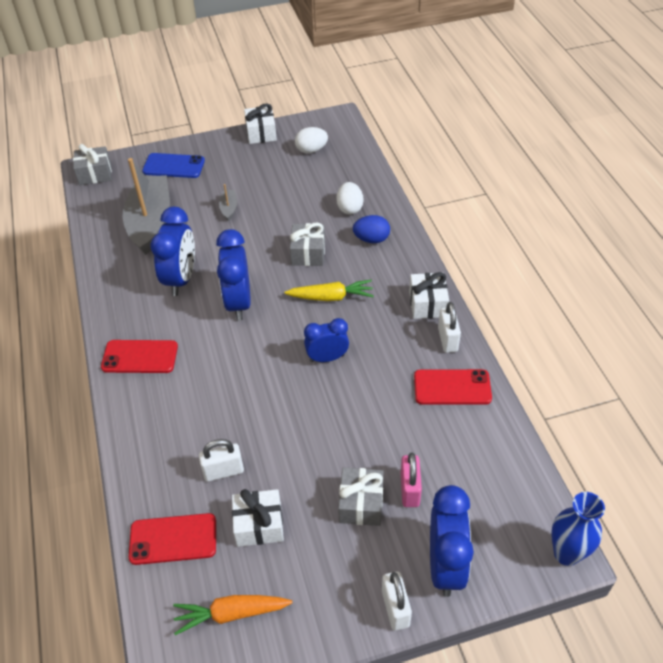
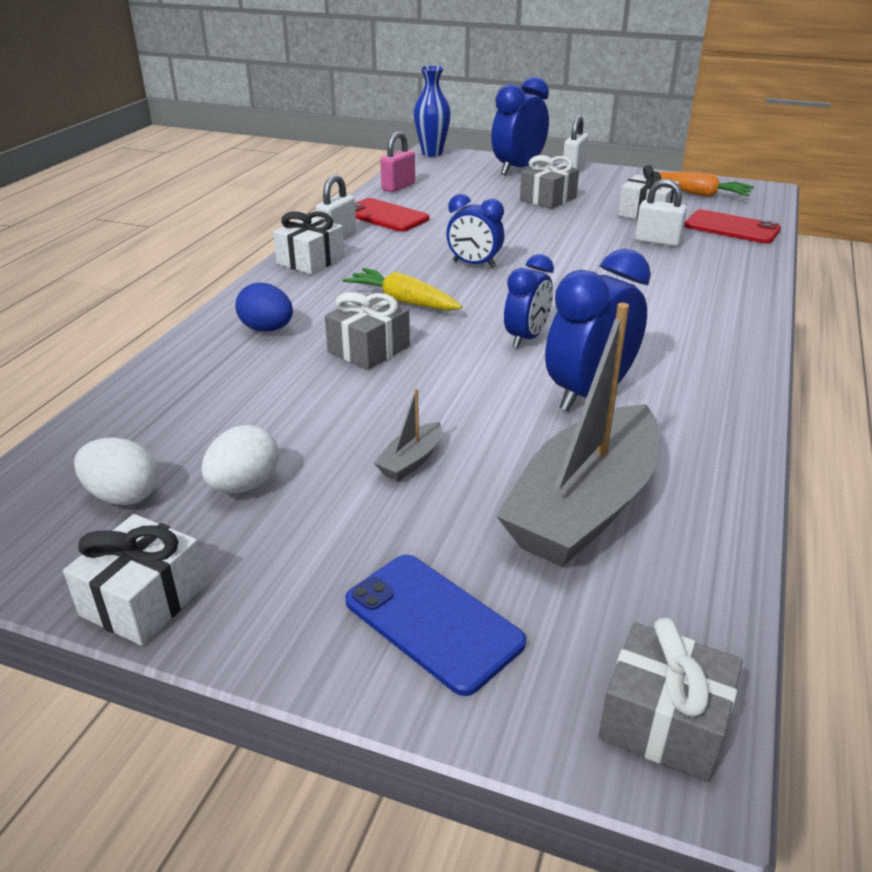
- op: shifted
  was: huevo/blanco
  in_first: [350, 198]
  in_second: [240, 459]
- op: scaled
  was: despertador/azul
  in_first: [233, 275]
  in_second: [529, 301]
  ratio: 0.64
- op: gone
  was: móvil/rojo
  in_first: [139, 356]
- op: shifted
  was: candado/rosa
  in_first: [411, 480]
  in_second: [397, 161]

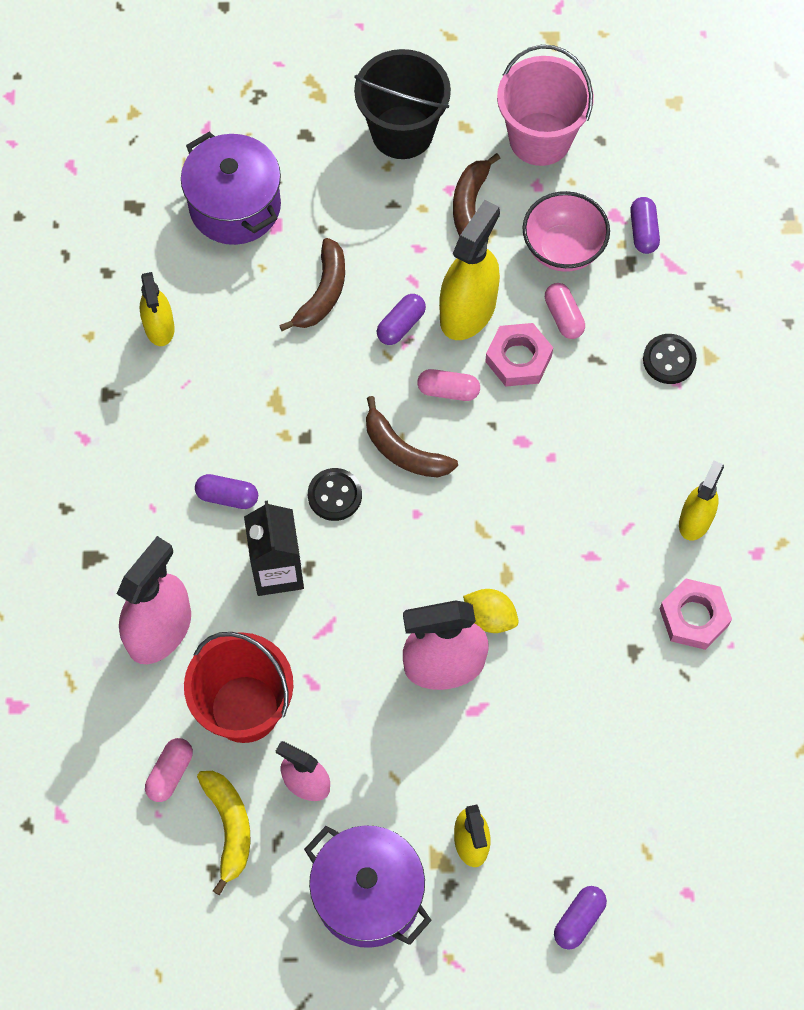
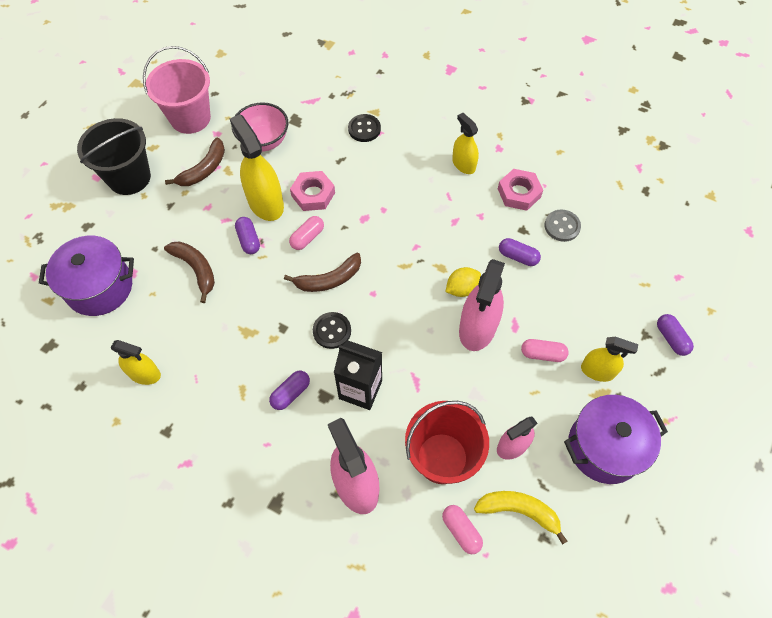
- op: rotated
  was: plátano/marrón
  in_first: [476, 194]
  in_second: [195, 162]
  clockwise: -90
- op: shifted
  was: cápsula/morado
  in_first: [645, 225]
  in_second: [520, 252]
- op: shifted
  was: cápsula/rosa
  in_first: [565, 311]
  in_second: [545, 350]
- op: new
  now: botón/gris
  in_second: [563, 225]

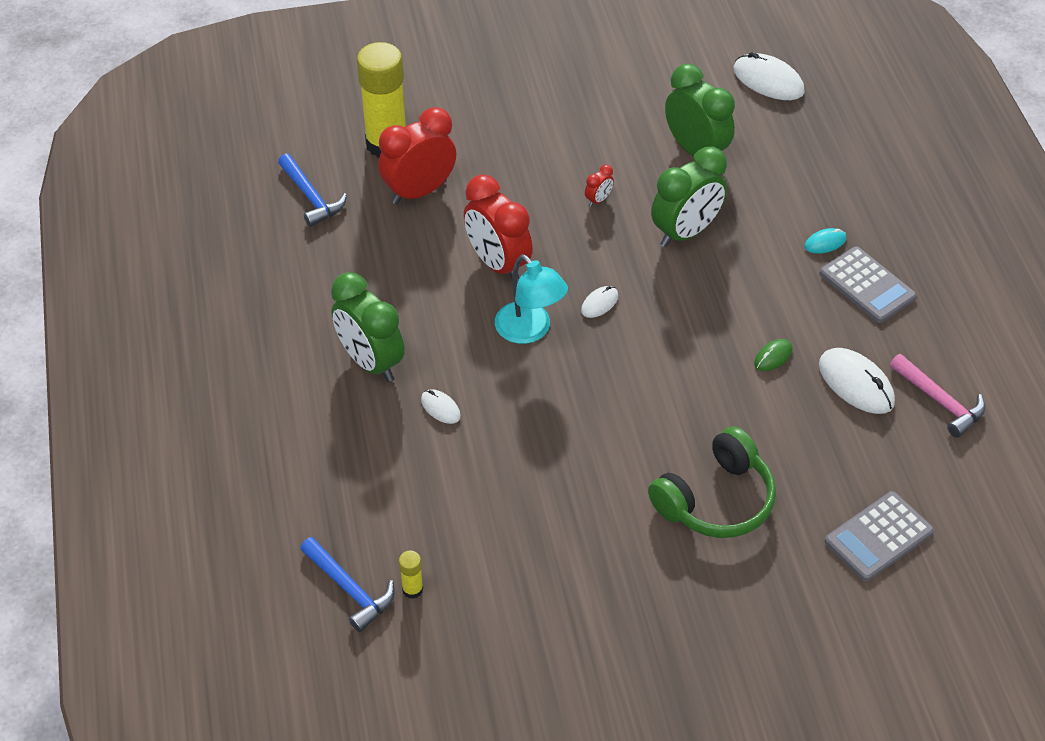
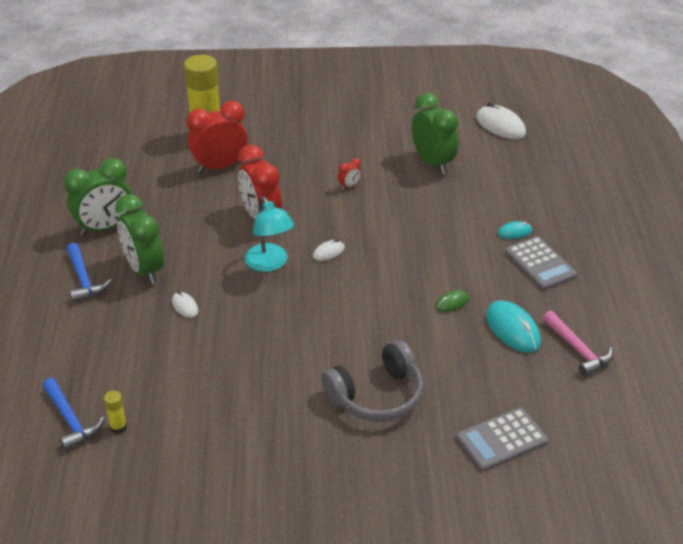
- op: shifted
  was: despertador/verde
  in_first: [689, 197]
  in_second: [98, 197]
- op: shifted
  was: martillo/azul
  in_first: [312, 190]
  in_second: [89, 273]
- op: repainted
  was: ratón/blanco
  now: ratón/turquesa
  in_first: [857, 381]
  in_second: [513, 326]
- op: repainted
  was: auriculares/verde
  now: auriculares/gris
  in_first: [712, 482]
  in_second: [372, 381]

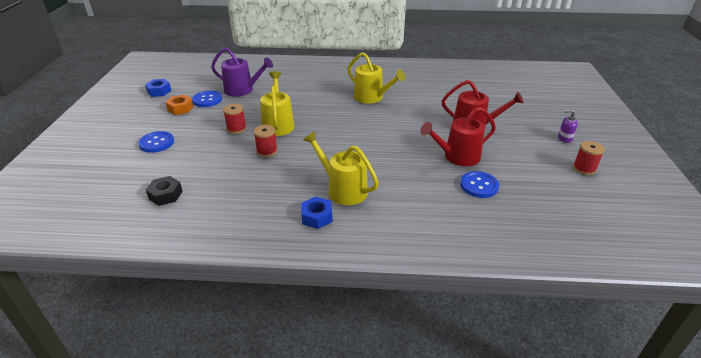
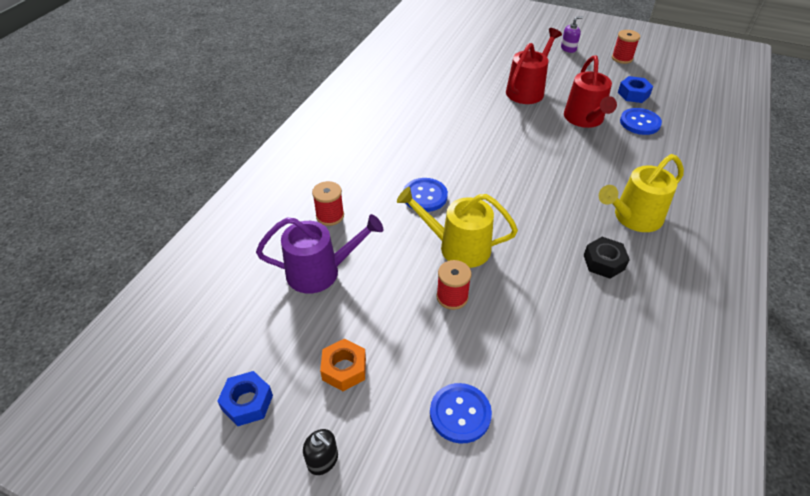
- op: rotated
  was: regadera/morado
  in_first: [242, 72]
  in_second: [319, 254]
  clockwise: 45
- op: gone
  was: regadera/amarillo
  in_first: [376, 78]
- op: shifted
  was: botón/azul
  in_first: [207, 99]
  in_second: [425, 195]
- op: rotated
  was: dispensador de jabón/morado
  in_first: [568, 126]
  in_second: [572, 34]
  clockwise: -150
- op: shifted
  was: carrete/rojo
  in_first: [265, 141]
  in_second: [328, 203]
- op: shifted
  was: tuerca/negro
  in_first: [164, 191]
  in_second: [607, 258]
- op: shifted
  was: tuerca/azul
  in_first: [317, 212]
  in_second: [635, 89]
- op: new
  now: dispensador de jabón/negro
  in_second: [320, 452]

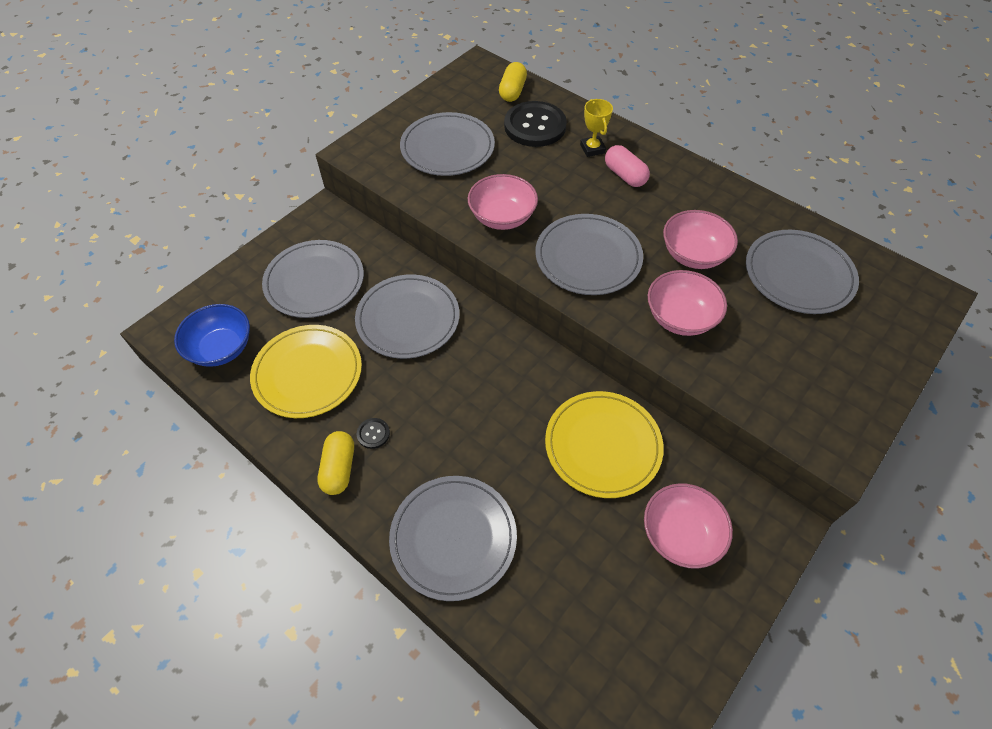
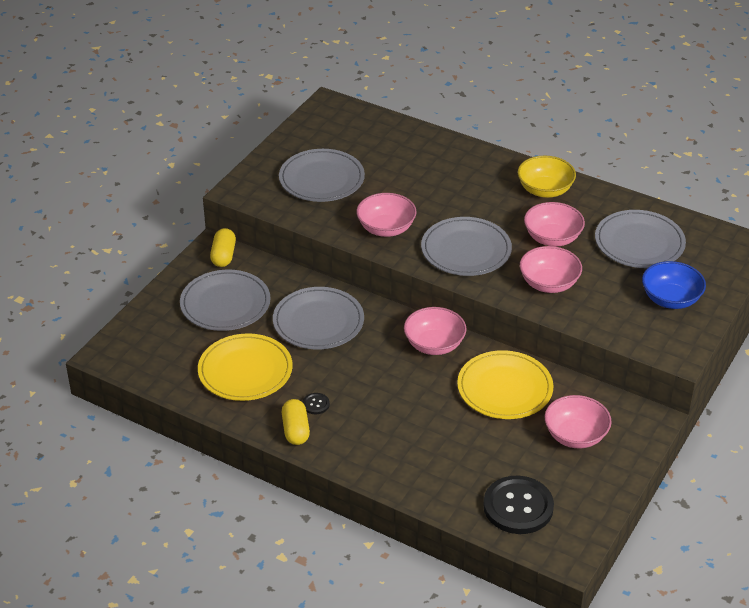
- op: shifted
  was: cápsula/amarillo
  in_first: [513, 82]
  in_second: [223, 247]
- op: gone
  was: trofeo/amarillo
  in_first: [596, 128]
- op: shifted
  was: botón/negro
  in_first: [535, 124]
  in_second: [518, 505]
- op: gone
  was: cápsula/rosa
  in_first: [627, 166]
- op: shifted
  was: cuenco/azul
  in_first: [212, 335]
  in_second: [674, 285]
- op: gone
  was: plato/gris
  in_first: [453, 538]
- op: new
  now: cuenco/amarillo
  in_second: [547, 176]
- op: new
  now: cuenco/rosa
  in_second: [435, 331]

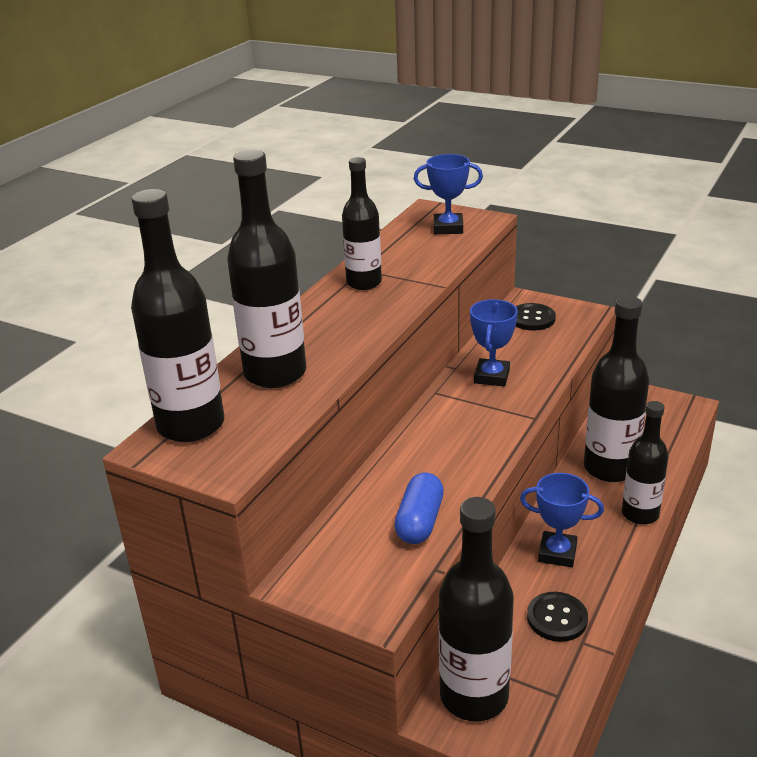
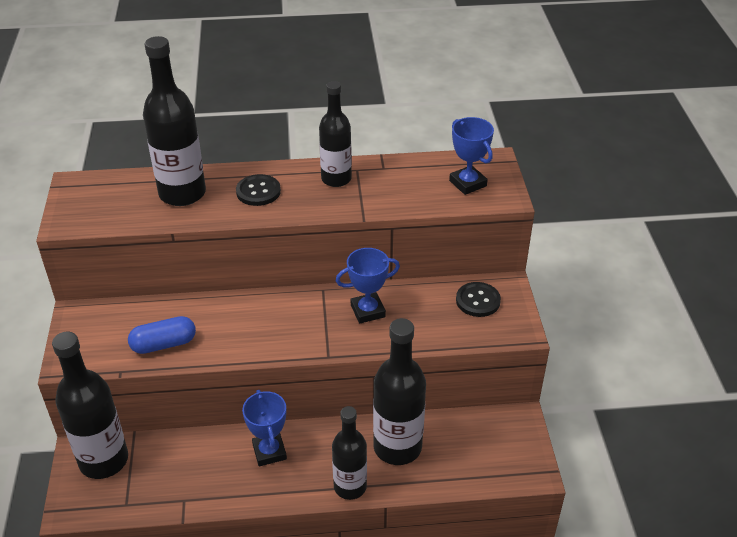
- op: gone
  was: botella/negro
  in_first: [177, 315]
- op: shifted
  was: botón/negro
  in_first: [557, 617]
  in_second: [258, 190]

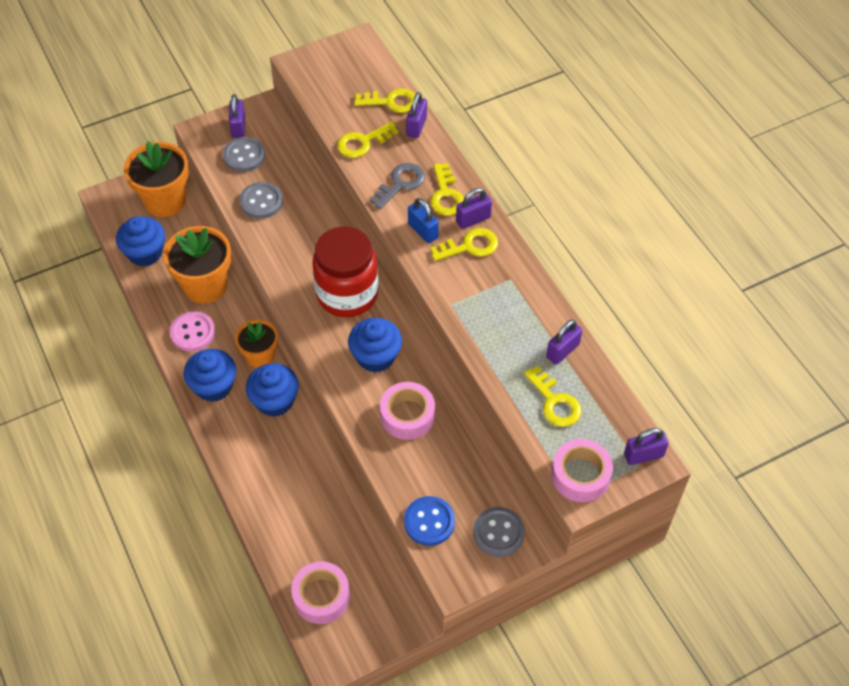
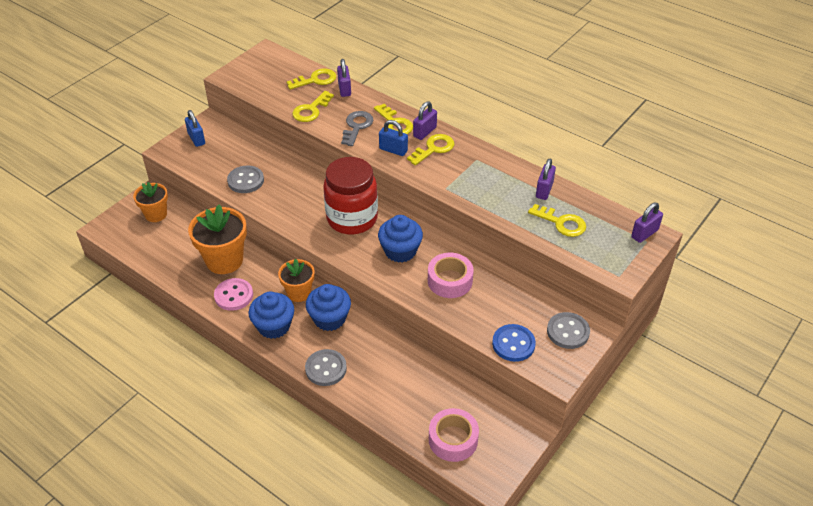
- op: repainted
  was: candado/morado
  now: candado/azul
  in_first: [237, 116]
  in_second: [195, 128]
- op: shifted
  was: botón/gris
  in_first: [244, 154]
  in_second: [326, 367]
- op: scaled
  was: maceta/naranja
  in_first: [156, 179]
  in_second: [150, 202]
  ratio: 0.62
- op: gone
  was: magdalena/azul
  in_first: [140, 241]
- op: gone
  was: cinta adhesiva/rosa
  in_first: [582, 470]

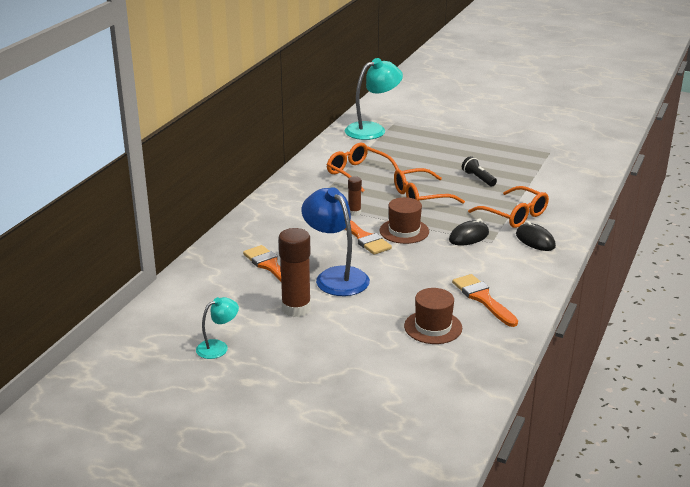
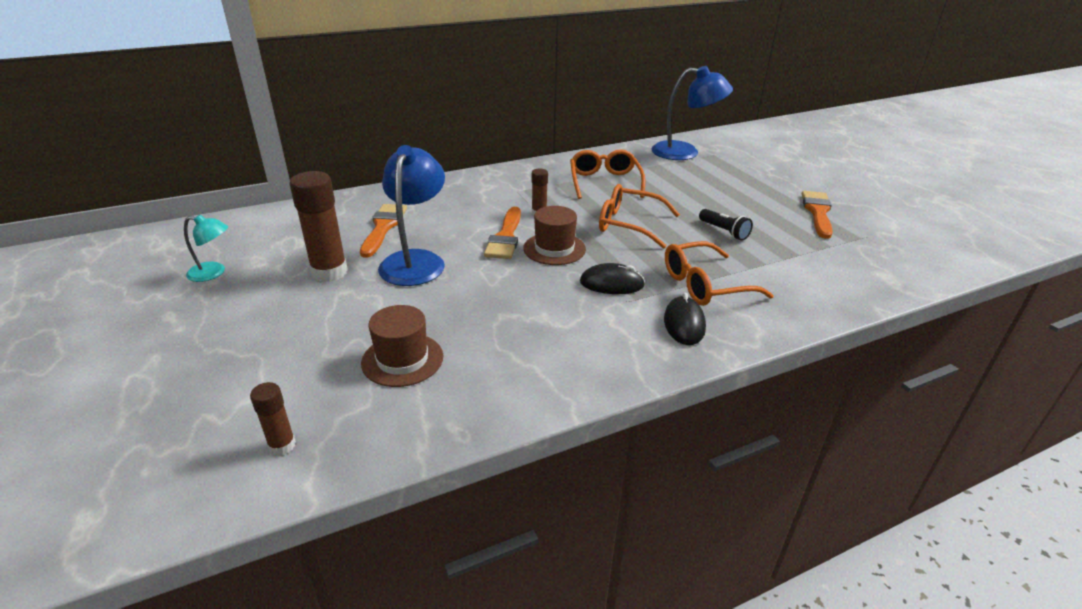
- op: repainted
  was: lámpara/turquesa
  now: lámpara/azul
  in_first: [374, 99]
  in_second: [692, 113]
- op: rotated
  was: lámpara de mano/negro
  in_first: [479, 171]
  in_second: [726, 225]
  clockwise: 135
- op: rotated
  was: gafas/naranja
  in_first: [508, 207]
  in_second: [719, 273]
  clockwise: 75
- op: shifted
  was: pincel/naranja
  in_first: [485, 300]
  in_second: [817, 215]
- op: new
  now: barra de pegamento/marrón
  in_second: [273, 419]

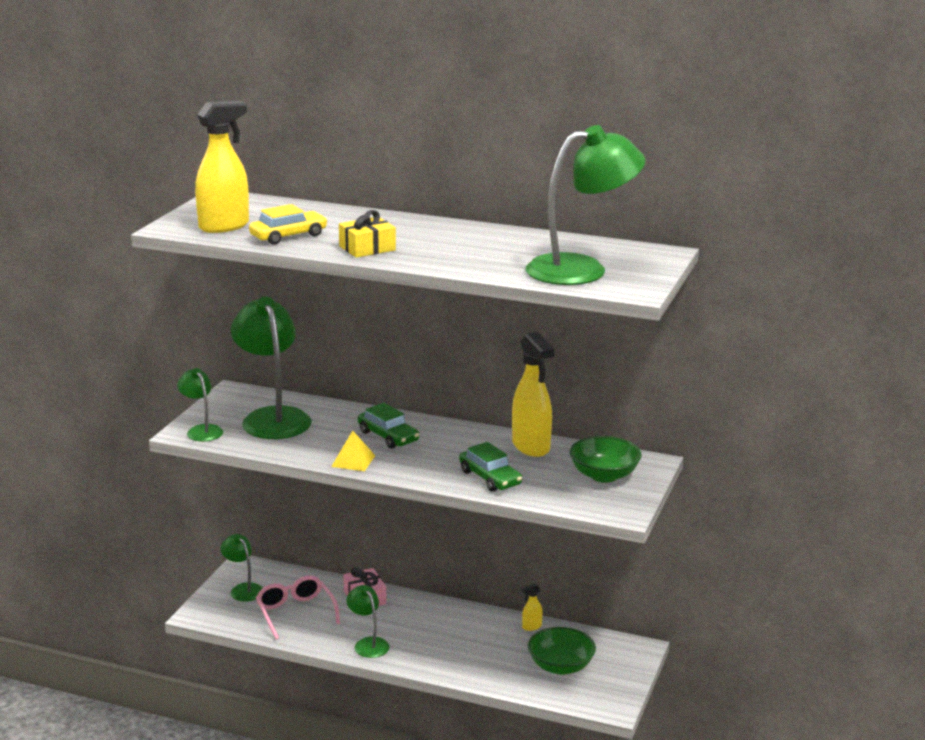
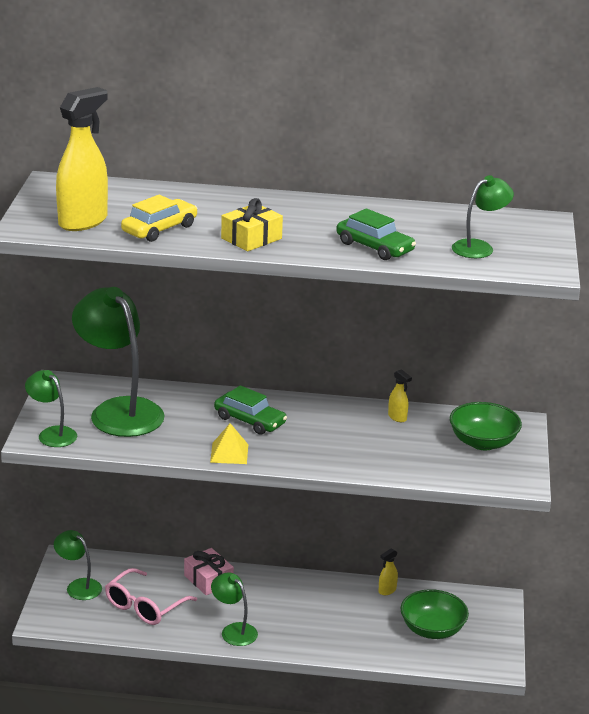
- op: scaled
  was: lámpara/verde
  in_first: [585, 205]
  in_second: [483, 216]
  ratio: 0.52
- op: scaled
  was: pulverizador/amarillo
  in_first: [533, 394]
  in_second: [400, 395]
  ratio: 0.43
- op: shifted
  was: coche/verde
  in_first: [490, 467]
  in_second: [376, 234]
- op: rotated
  was: gafas/rosa
  in_first: [298, 607]
  in_second: [151, 596]
  clockwise: -105

